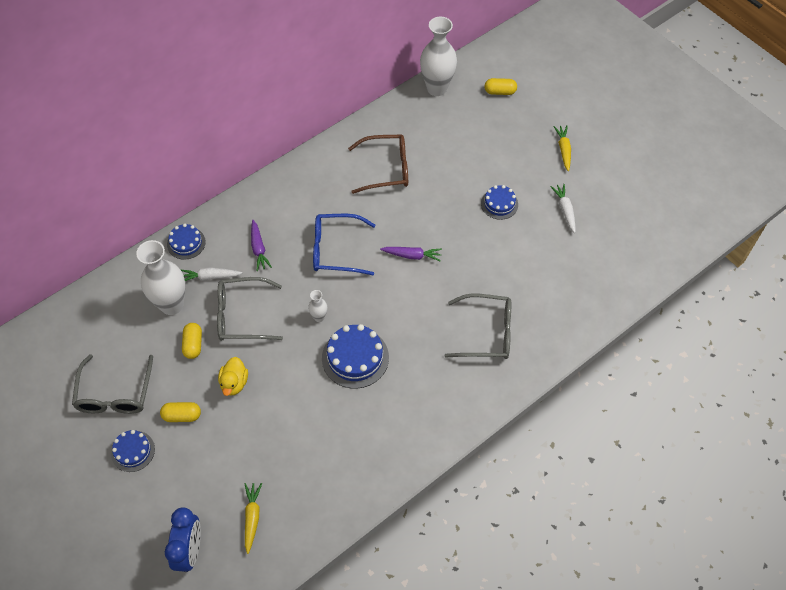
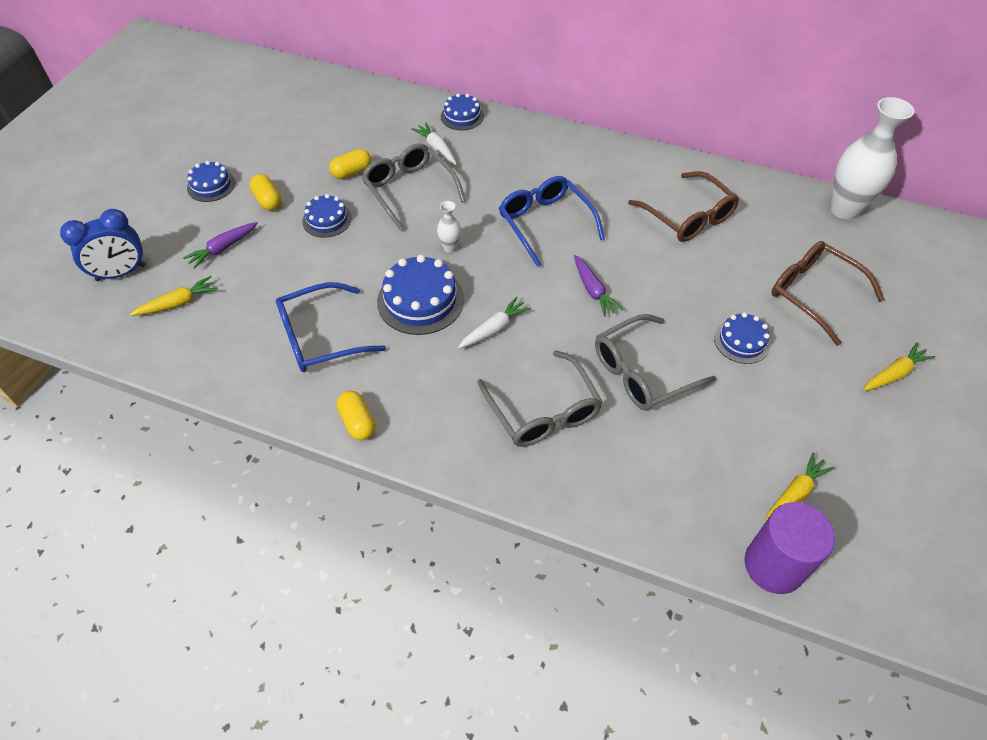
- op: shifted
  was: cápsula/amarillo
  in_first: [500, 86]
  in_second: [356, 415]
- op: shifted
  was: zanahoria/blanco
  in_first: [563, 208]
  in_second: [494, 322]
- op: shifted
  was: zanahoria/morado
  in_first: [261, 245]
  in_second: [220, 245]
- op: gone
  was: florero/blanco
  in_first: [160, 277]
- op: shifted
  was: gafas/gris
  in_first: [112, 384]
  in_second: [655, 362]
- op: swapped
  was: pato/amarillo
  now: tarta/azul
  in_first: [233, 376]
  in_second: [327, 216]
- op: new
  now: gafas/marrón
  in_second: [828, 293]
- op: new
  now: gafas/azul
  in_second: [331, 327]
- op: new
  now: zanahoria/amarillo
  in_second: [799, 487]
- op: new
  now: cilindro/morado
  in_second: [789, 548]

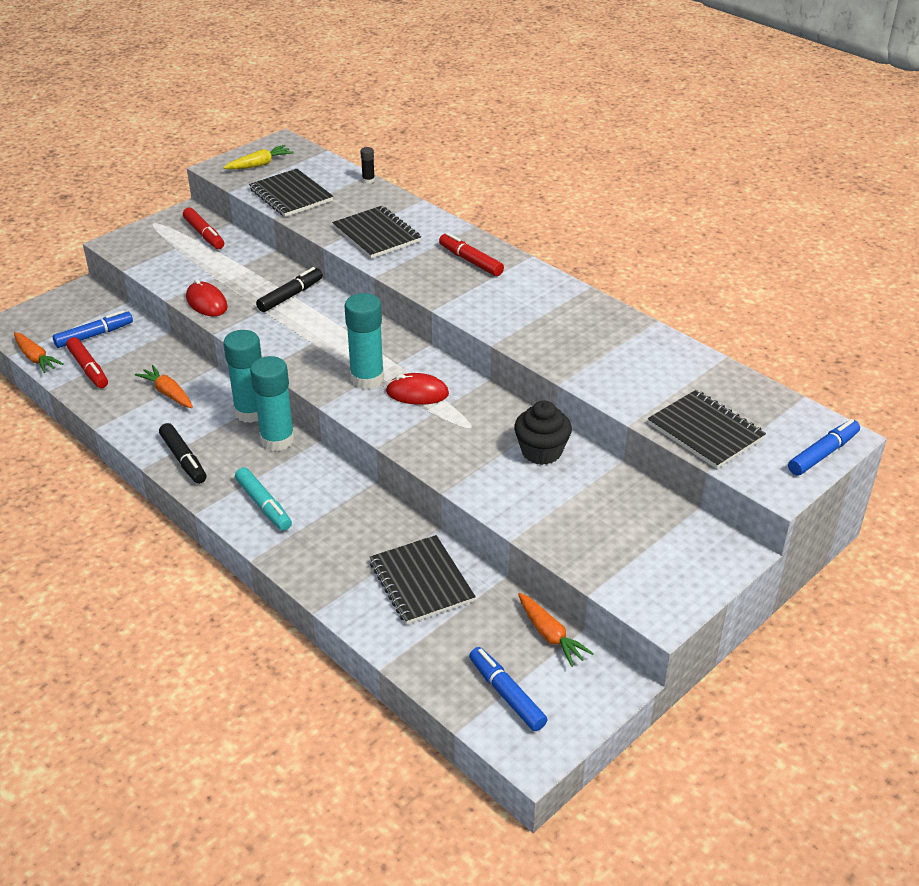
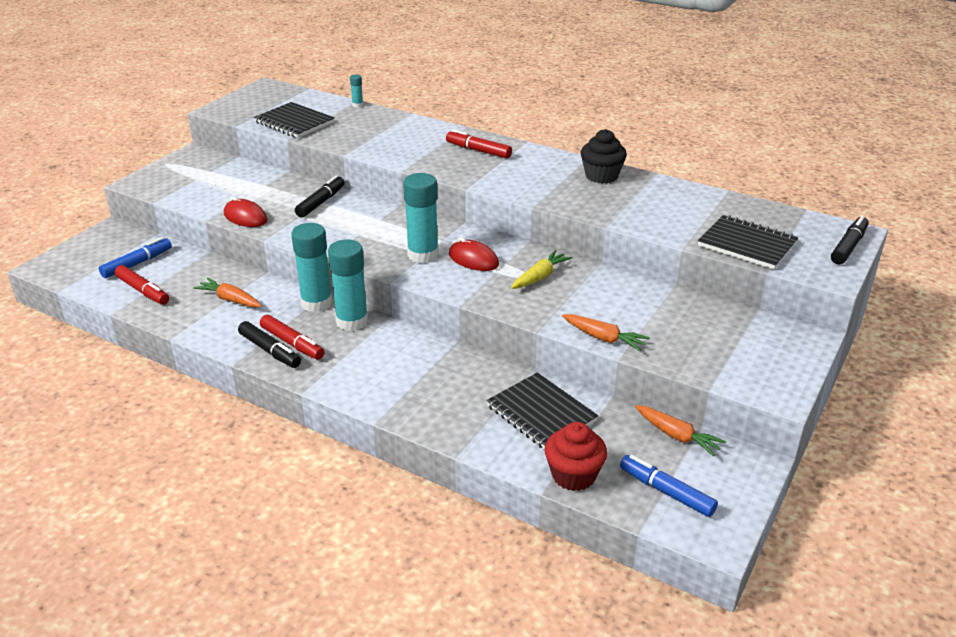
- op: shifted
  was: zanahoria/amarillo
  in_first: [258, 157]
  in_second: [541, 269]
- op: repainted
  was: barra de pegamento/negro
  now: barra de pegamento/turquesa
  in_first: [367, 165]
  in_second: [356, 91]
- op: gone
  was: cuaderno/negro
  in_first: [376, 232]
- op: shifted
  was: rotulador/rojo
  in_first: [203, 228]
  in_second: [292, 337]
- op: shifted
  was: zanahoria/naranja
  in_first: [39, 352]
  in_second: [606, 332]
- op: rotated
  was: ratón/rojo
  in_first: [417, 389]
  in_second: [474, 254]
  clockwise: 45
- op: shifted
  was: magdalena/negro
  in_first: [543, 432]
  in_second: [604, 156]
- op: repainted
  was: rotulador/azul
  now: rotulador/negro
  in_first: [824, 447]
  in_second: [850, 239]
- op: gone
  was: rotulador/turquesa
  in_first: [263, 499]
- op: new
  now: magdalena/rojo
  in_second: [576, 456]

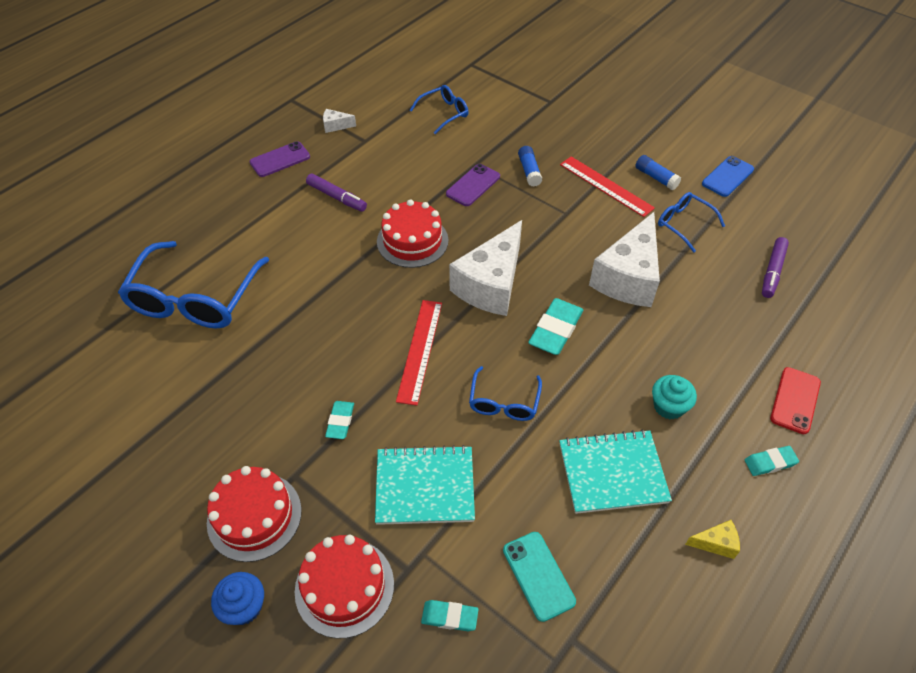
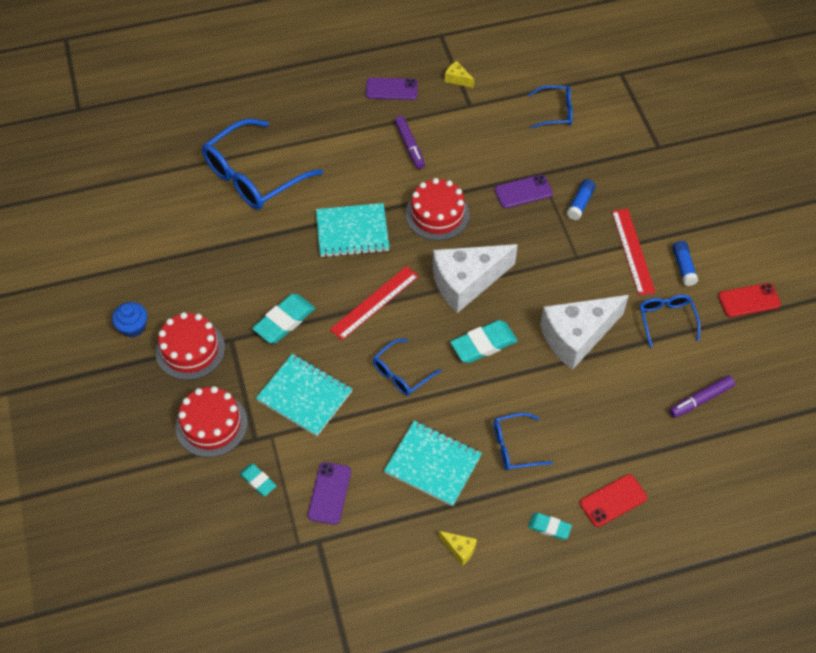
- op: repainted
  was: queso/blanco
  now: queso/amarillo
  in_first: [339, 121]
  in_second: [459, 74]
- op: repainted
  was: móvil/azul
  now: móvil/rojo
  in_first: [728, 176]
  in_second: [749, 300]
- op: swapped
  was: magdalena/turquesa
  now: gafas/azul
  in_first: [674, 397]
  in_second: [523, 441]
- op: scaled
  was: goma de borrar/turquesa
  in_first: [339, 420]
  in_second: [283, 318]
  ratio: 1.74
- op: repainted
  was: móvil/turquesa
  now: móvil/morado
  in_first: [539, 577]
  in_second: [329, 493]
- op: shifted
  was: magdalena/azul
  in_first: [237, 598]
  in_second: [129, 320]
- op: new
  now: cuaderno/turquesa
  in_second: [352, 230]

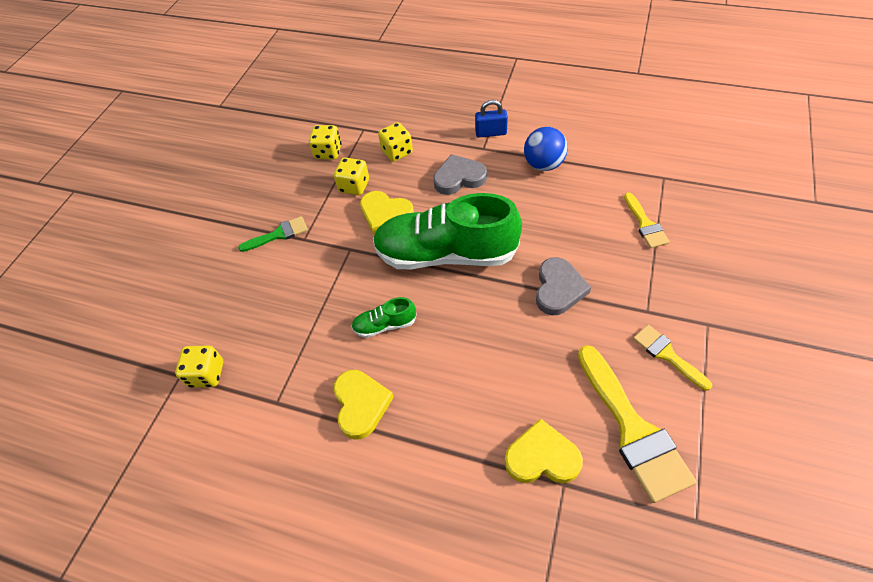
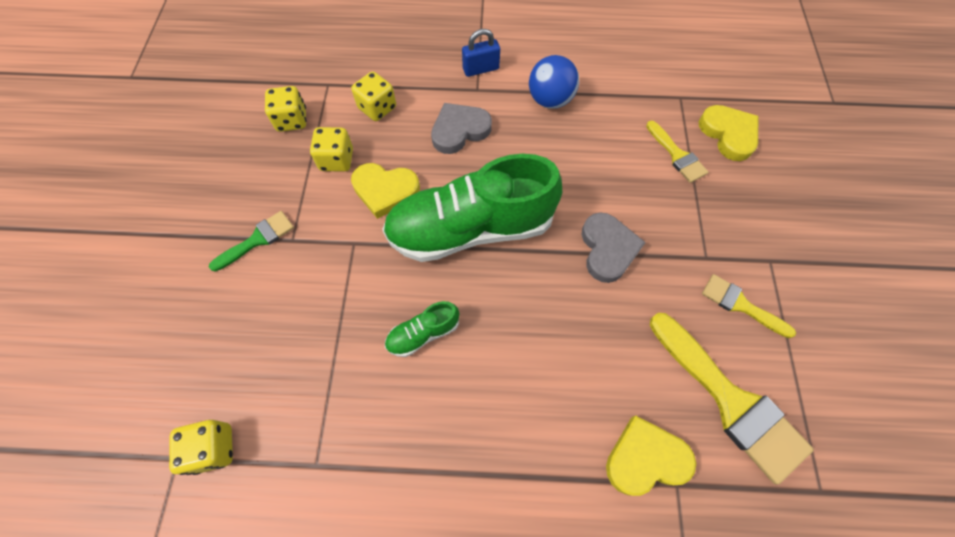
- op: shifted
  was: corazón/amarillo
  in_first: [364, 405]
  in_second: [729, 133]

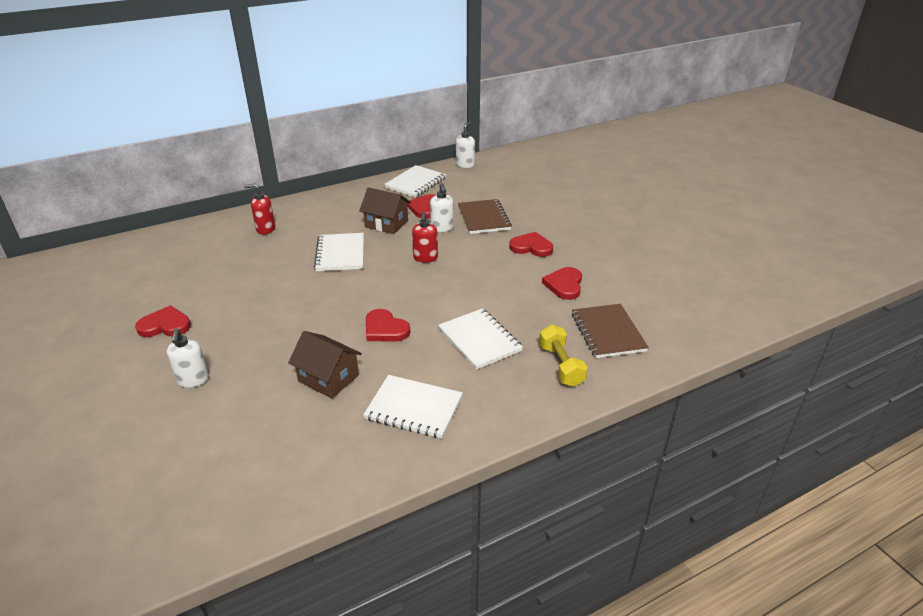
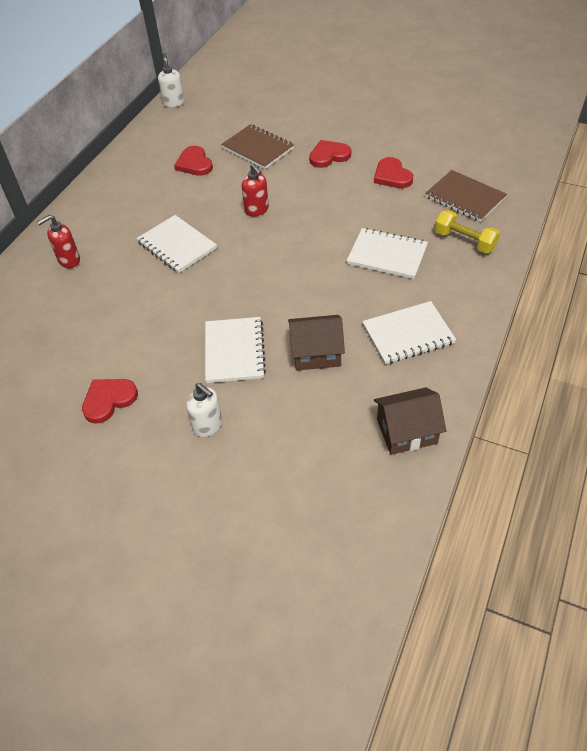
- op: shifted
  was: cuaderno/blanco
  in_first: [415, 181]
  in_second: [235, 350]
- op: gone
  was: dispensador de jabón/blanco
  in_first: [442, 207]
- op: shifted
  was: casa/marrón
  in_first: [385, 210]
  in_second: [410, 421]
- op: gone
  was: corazón/rojo
  in_first: [388, 325]

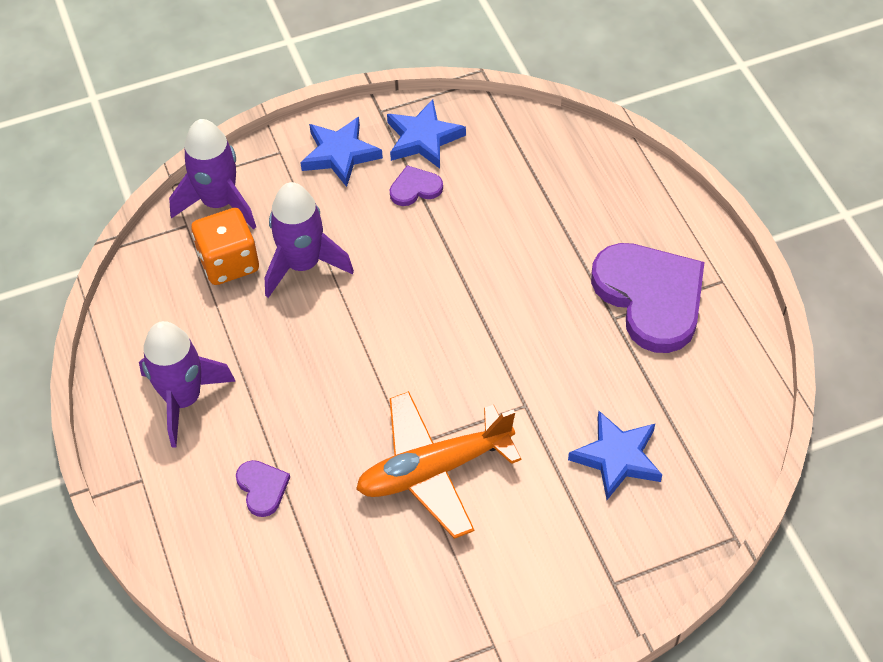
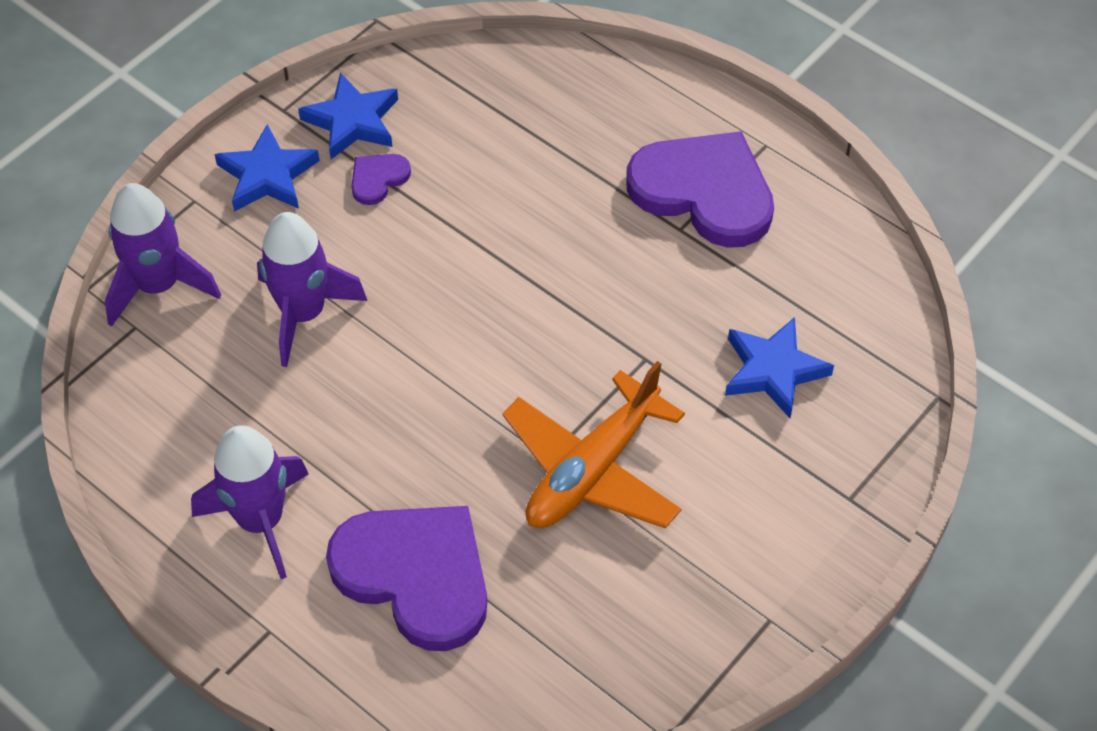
- op: gone
  was: dado/naranja
  in_first: [225, 246]
- op: scaled
  was: corazón/morado
  in_first: [263, 488]
  in_second: [406, 578]
  ratio: 2.28

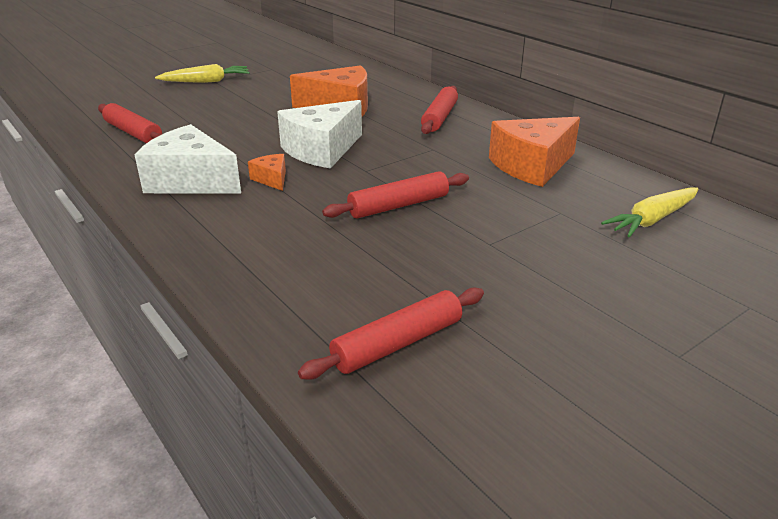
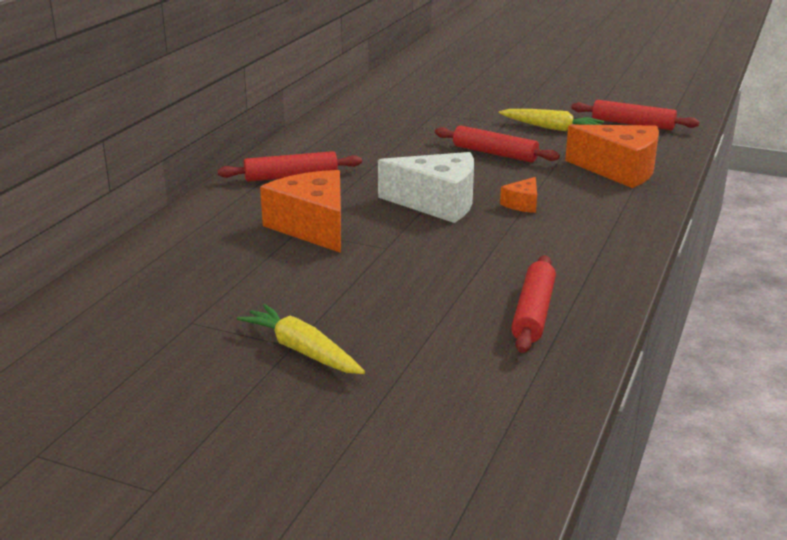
- op: shifted
  was: queso/naranja
  in_first: [534, 152]
  in_second: [612, 156]
- op: gone
  was: queso/blanco
  in_first: [188, 158]
- op: shifted
  was: zanahoria/amarillo
  in_first: [649, 212]
  in_second: [551, 120]

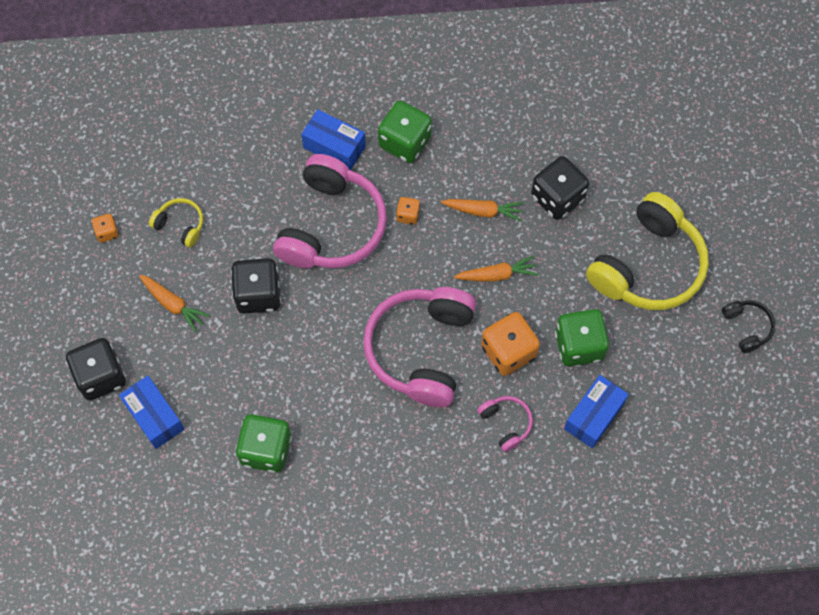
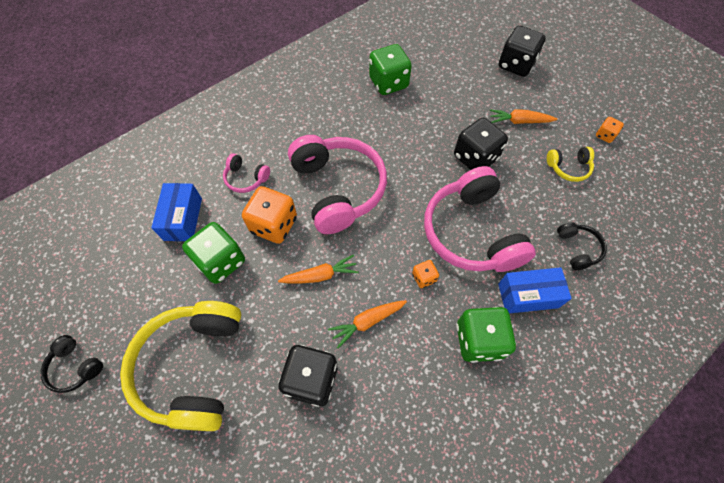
- op: rotated
  was: zanahoria/naranja
  in_first: [496, 268]
  in_second: [318, 269]
  clockwise: -150
- op: gone
  was: caja/azul
  in_first: [152, 412]
- op: new
  now: auriculares/negro
  in_second: [582, 246]

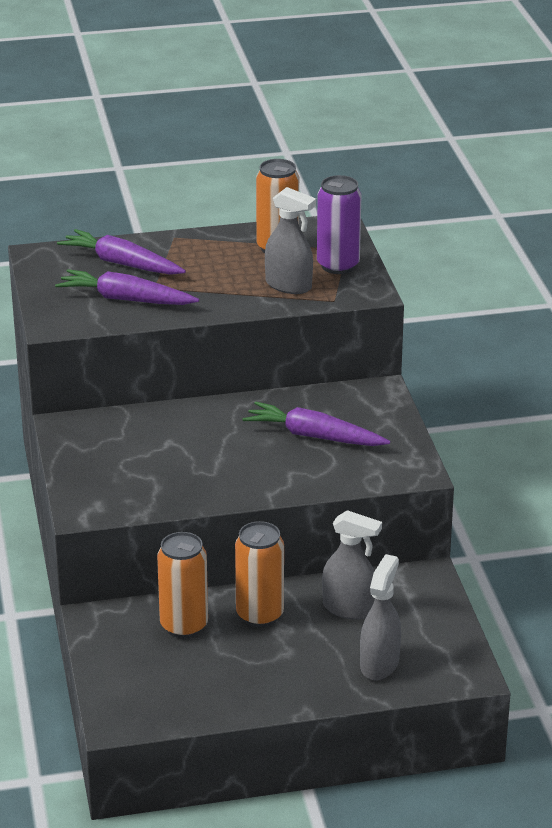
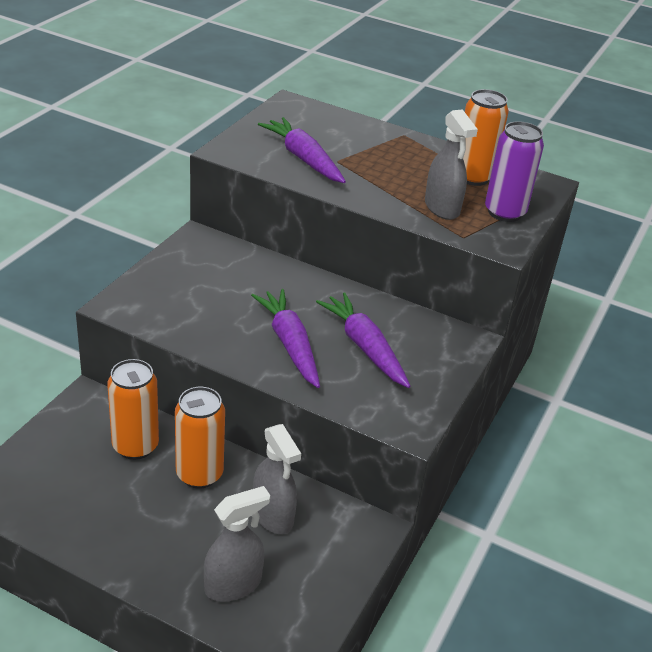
- op: shifted
  was: zanahoria/morado
  in_first: [121, 252]
  in_second: [285, 338]

